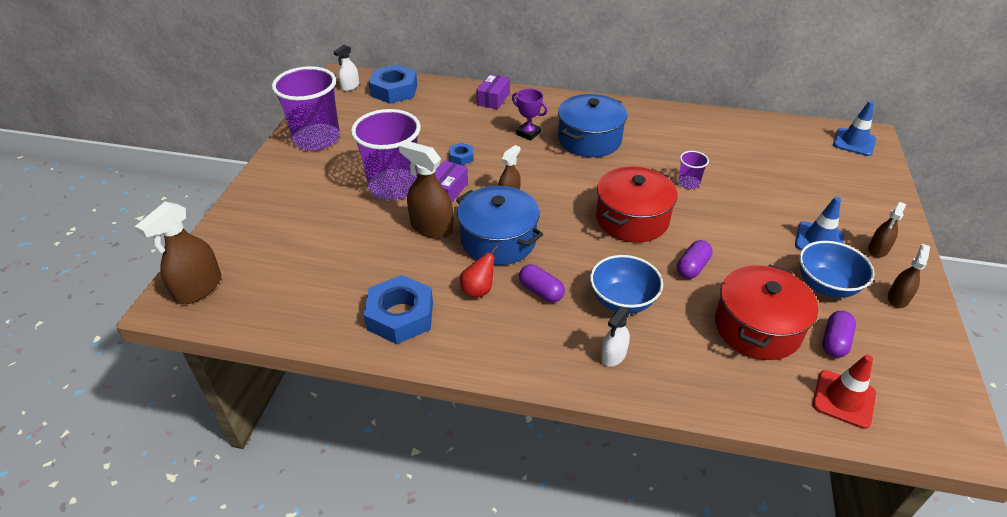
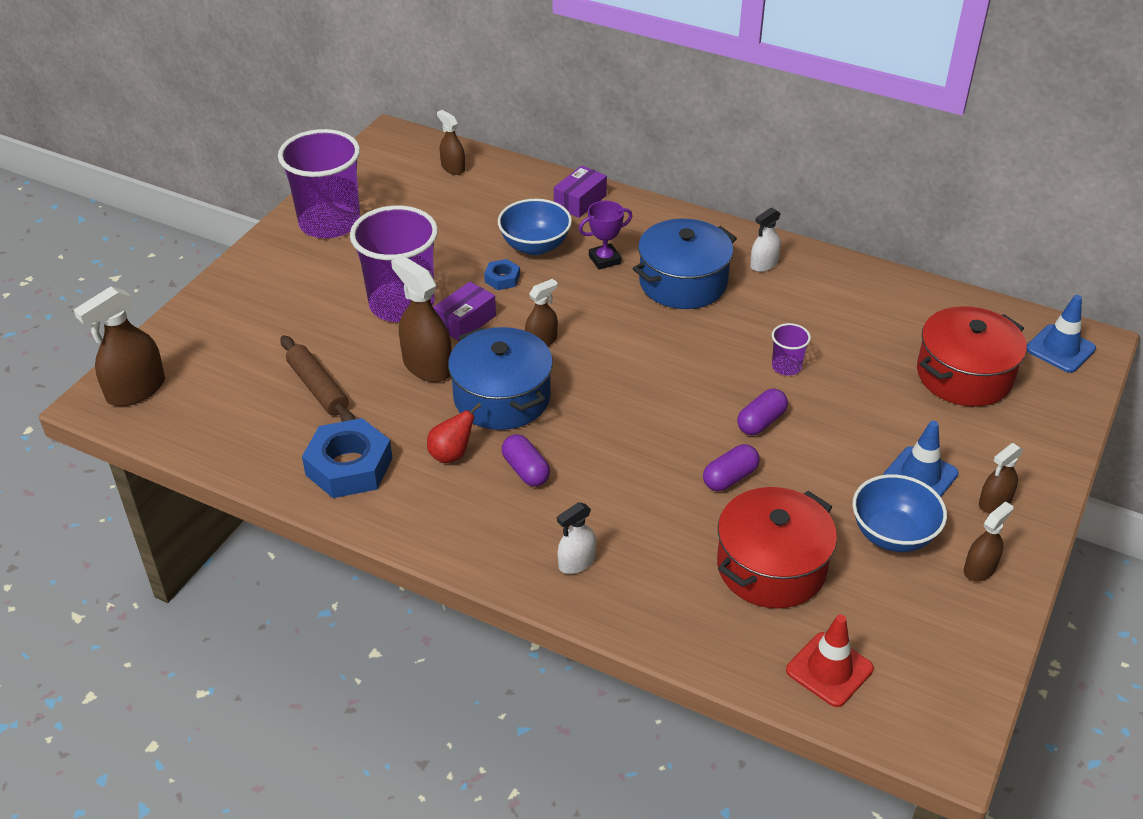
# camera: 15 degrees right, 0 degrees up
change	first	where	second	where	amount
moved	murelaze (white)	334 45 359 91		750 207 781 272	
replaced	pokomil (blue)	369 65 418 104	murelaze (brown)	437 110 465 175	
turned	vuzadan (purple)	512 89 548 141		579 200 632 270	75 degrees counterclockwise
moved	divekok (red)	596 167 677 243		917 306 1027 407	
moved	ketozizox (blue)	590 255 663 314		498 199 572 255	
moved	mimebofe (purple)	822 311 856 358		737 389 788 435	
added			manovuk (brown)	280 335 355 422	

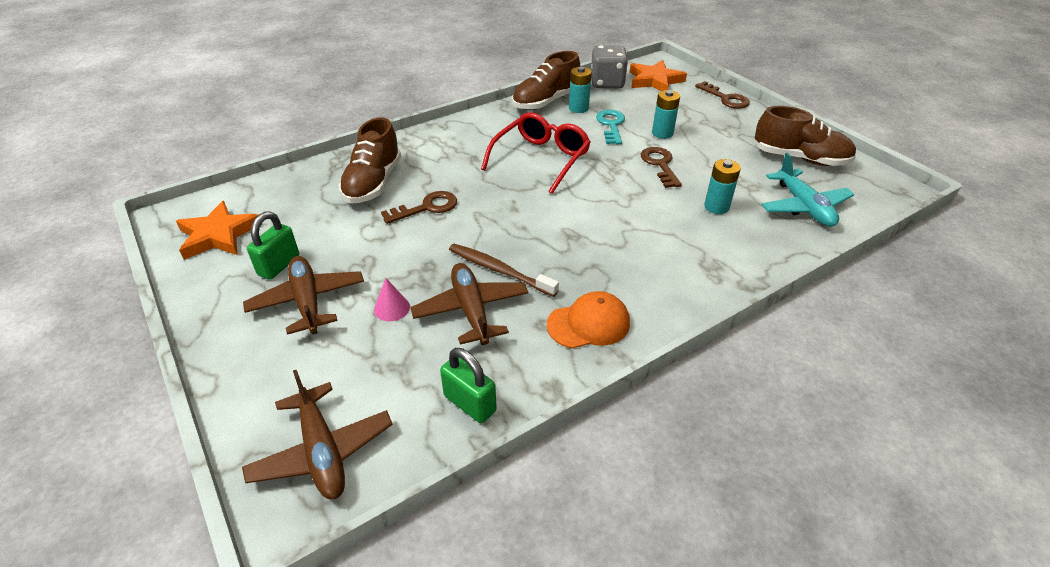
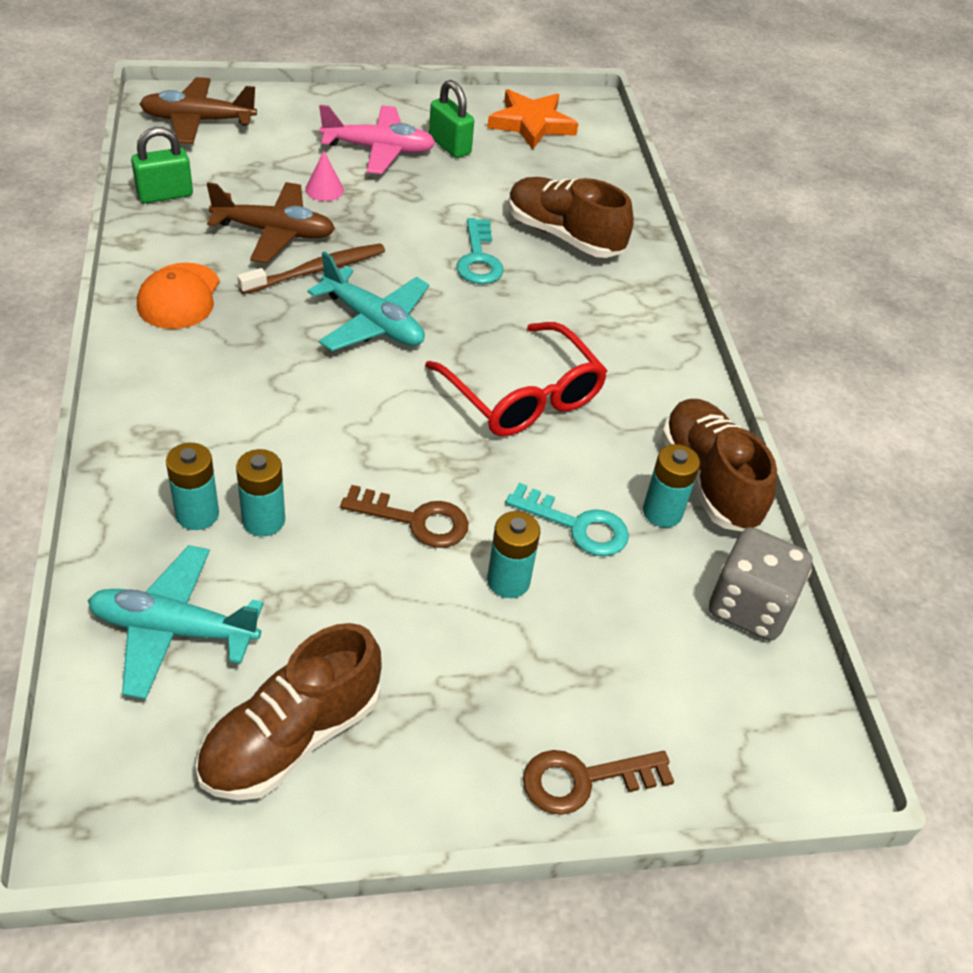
# camera: 110 degrees right, 5 degrees up
change	first	where	second	where	amount
removed	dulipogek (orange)	630 60 687 91			
recoloured	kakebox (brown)	381 191 457 224	kakebox (turquoise)	456 218 504 284	
recoloured	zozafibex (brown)	243 256 364 335	zozafibex (pink)	319 105 436 174	
added			zozafibex (turquoise)	308 251 429 351	
added			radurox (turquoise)	166 443 219 530	

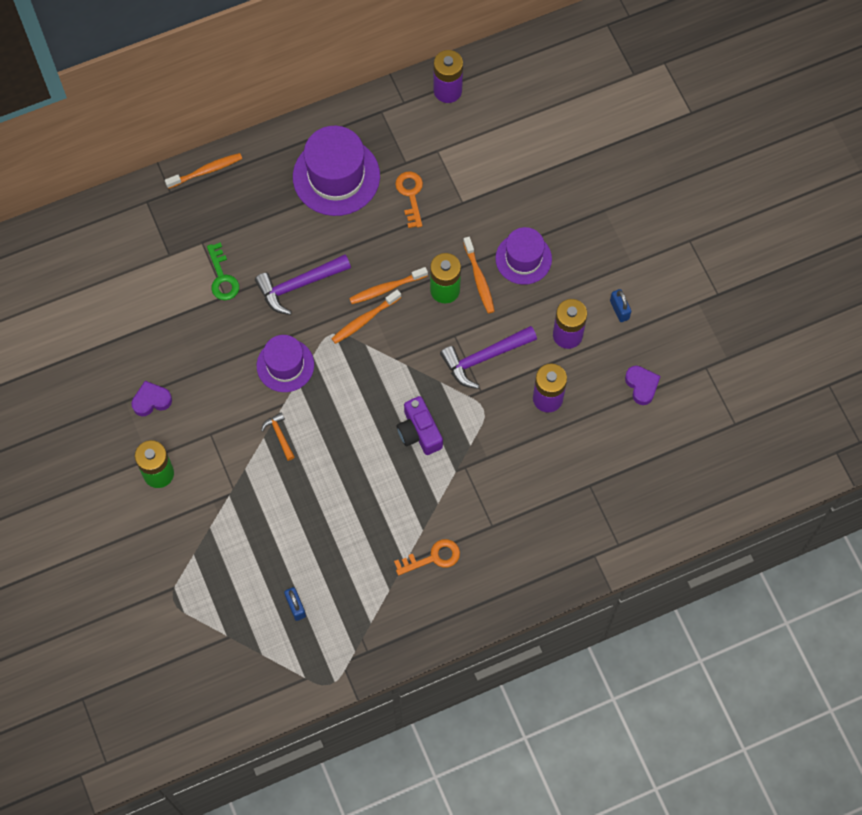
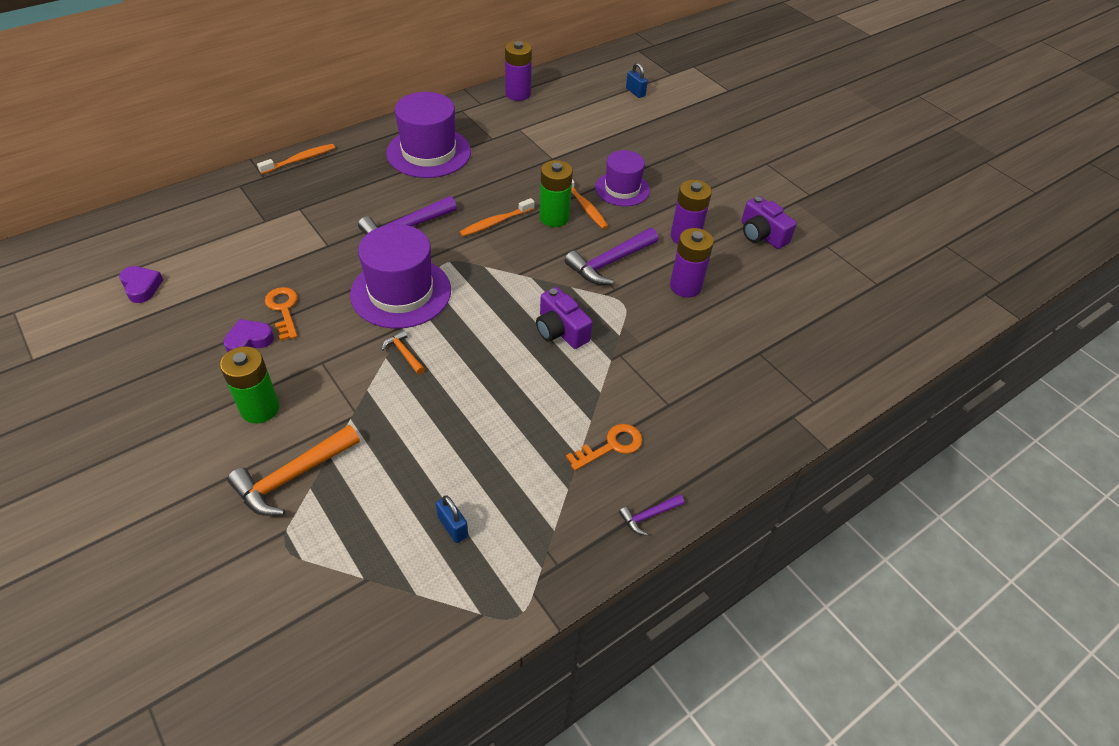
# camera: 15 degrees left, 20 degrees down
change	first	where	second	where	amount
moved	kakebox (orange)	395 171 423 228		265 287 298 341	
removed	kakebox (green)	207 242 239 300			
removed	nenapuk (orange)	331 289 401 344			
moved	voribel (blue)	610 289 631 322		626 63 648 98	
resized	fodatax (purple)	257 335 314 392		350 224 451 329	x1.57
moved	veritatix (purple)	625 366 661 405		119 266 163 303	
added			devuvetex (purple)	741 196 797 249	
added			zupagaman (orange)	227 425 360 516	
added			zupagaman (purple)	619 494 684 536	

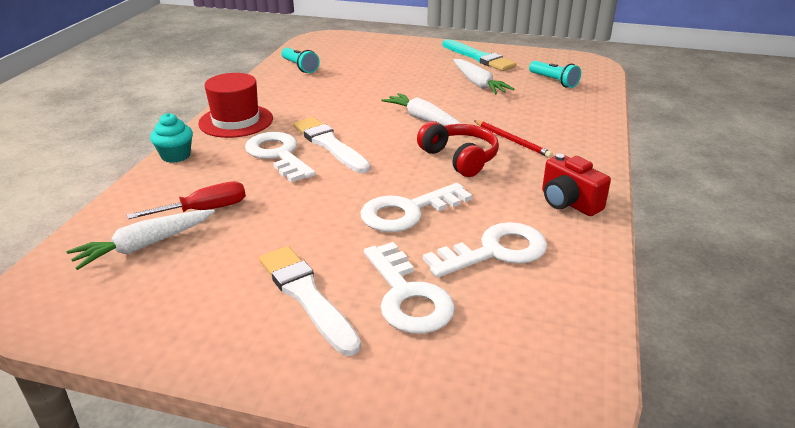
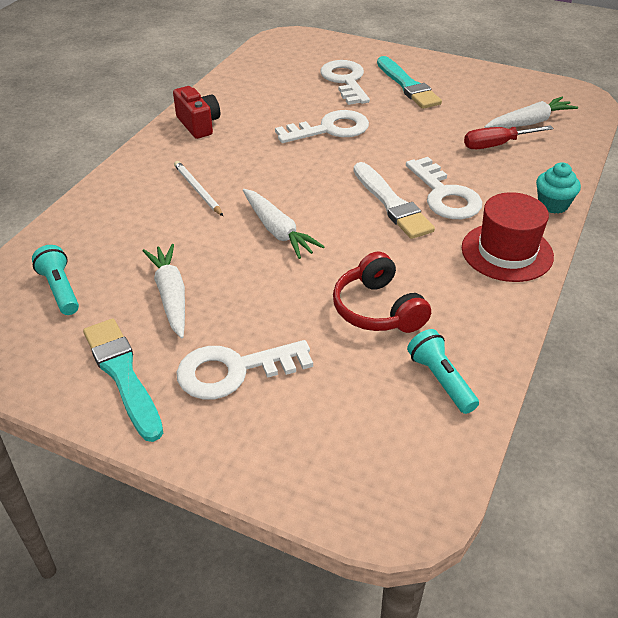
# camera: 170 degrees left, 10 degrees up
change	first	where	second	where	amount
recoloured	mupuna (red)	474 120 553 158	mupuna (white)	174 161 223 216	
moved	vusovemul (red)	417 121 499 177		333 252 431 333	
moved	kakebox (white)	423 222 547 278		177 340 313 399	
recoloured	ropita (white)	259 246 361 356	ropita (turquoise)	377 56 442 109	

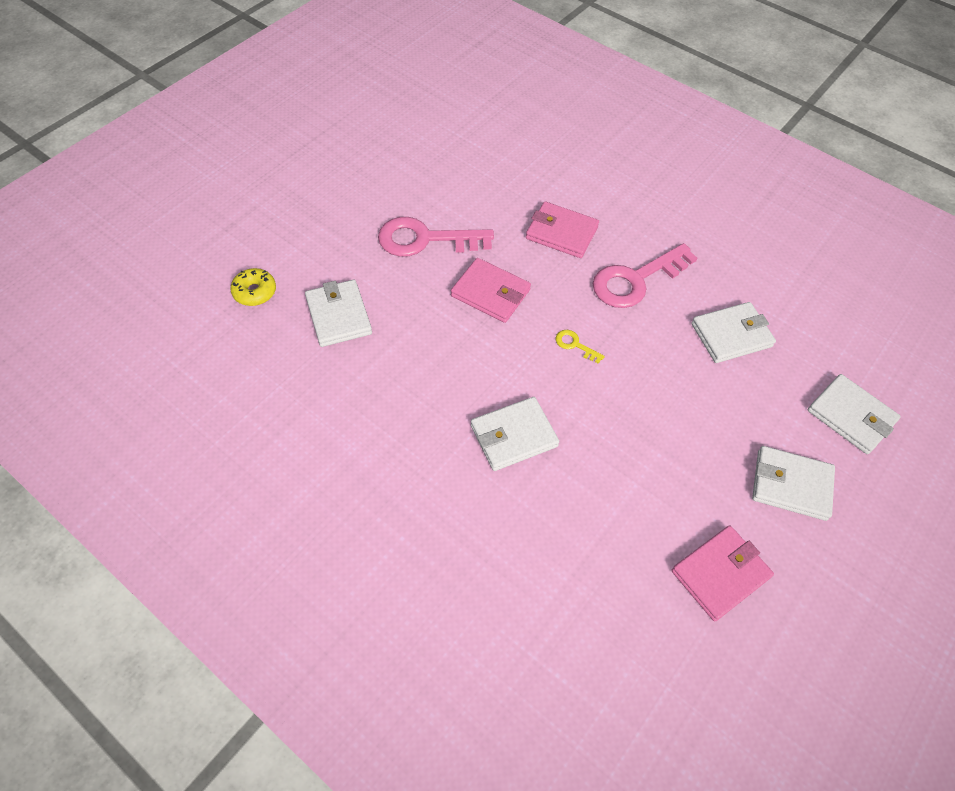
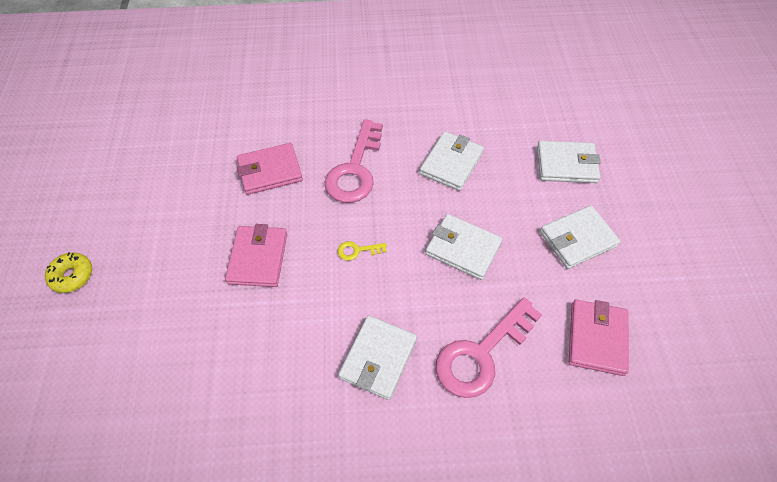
# camera: 40 degrees left, 0 degrees up
change	first	where	second	where	amount
moved	kakebox (pink)	378 217 494 257		436 298 542 398	
turned	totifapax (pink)	451 258 531 323		225 224 287 287	75 degrees counterclockwise
moved	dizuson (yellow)	230 268 276 306		45 252 92 293	
moved	totifapax (white)	305 280 372 347		425 214 502 280	

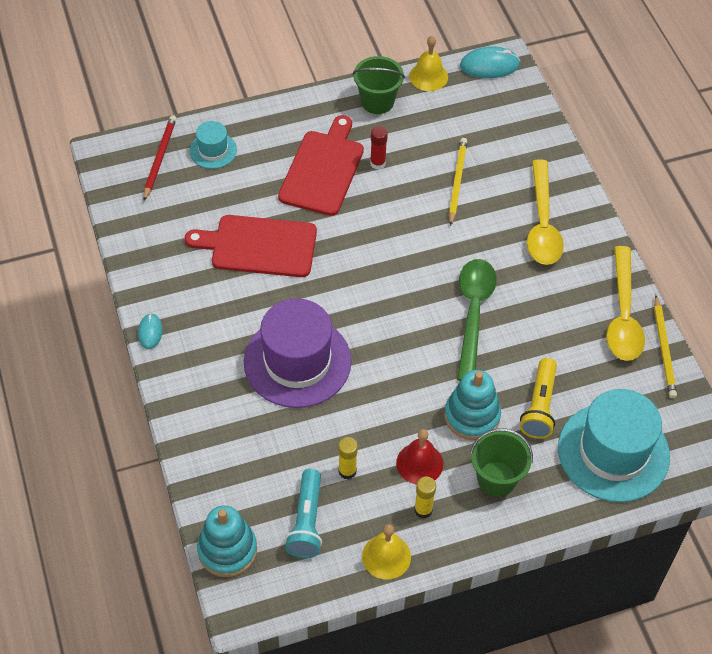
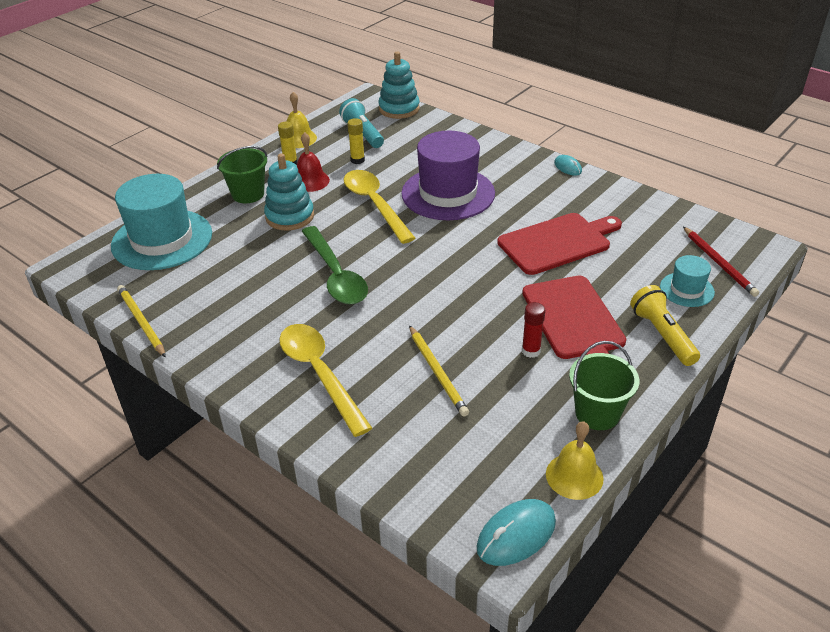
# camera: 150 degrees right, 15 degrees down
change	first	where	second	where	amount
moved	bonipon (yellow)	606 246 645 361		344 170 416 244	
moved	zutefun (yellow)	520 358 557 439		630 285 700 366	

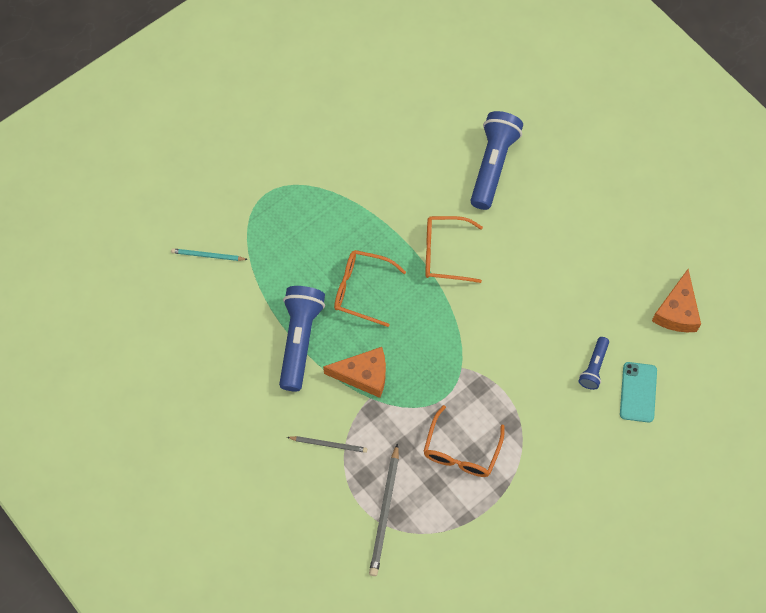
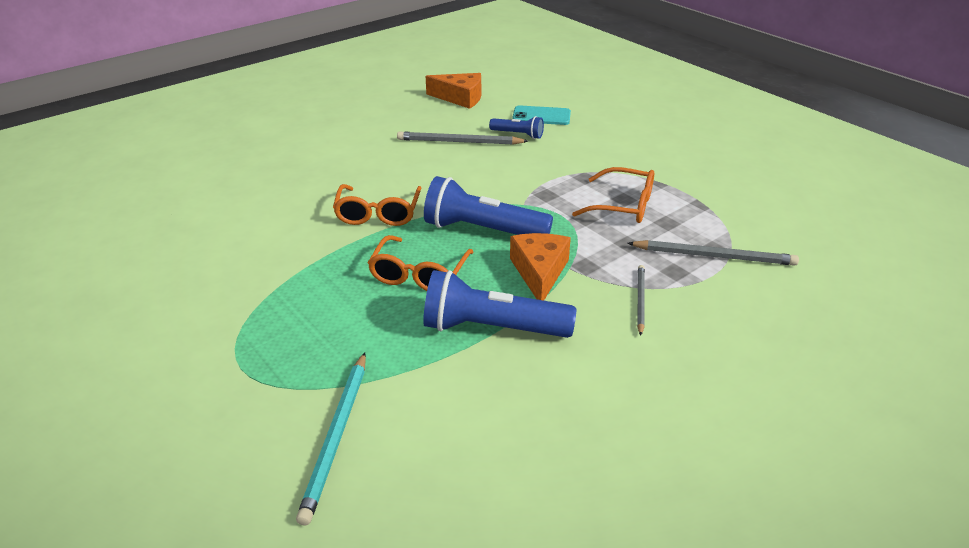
# camera: 90 degrees left, 30 degrees down
change	first	where	second	where	amount
moved	zutefun (blue)	470 111 523 210		424 176 553 235	
resized	mupuna (turquoise)	171 248 248 261		296 352 366 525	x1.64
added			mupuna (grey)	397 131 528 145	

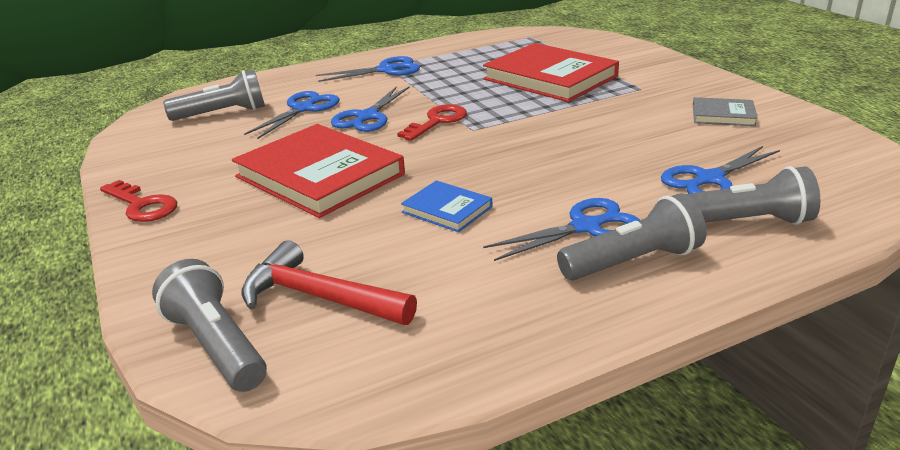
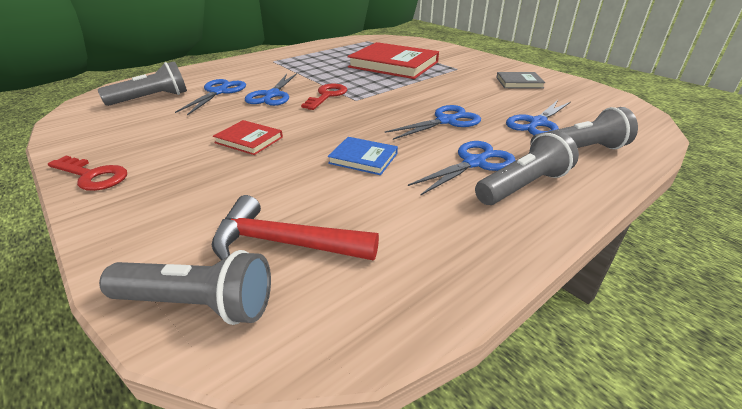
# camera: 15 degrees left, 5 degrees up
change	first	where	second	where	amount
moved	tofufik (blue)	316 56 420 82		384 105 481 140	
resized	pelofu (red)	232 124 405 218		213 120 283 155	x0.48
turned	zutefun (grey)	152 259 267 392		99 250 271 325	150 degrees clockwise

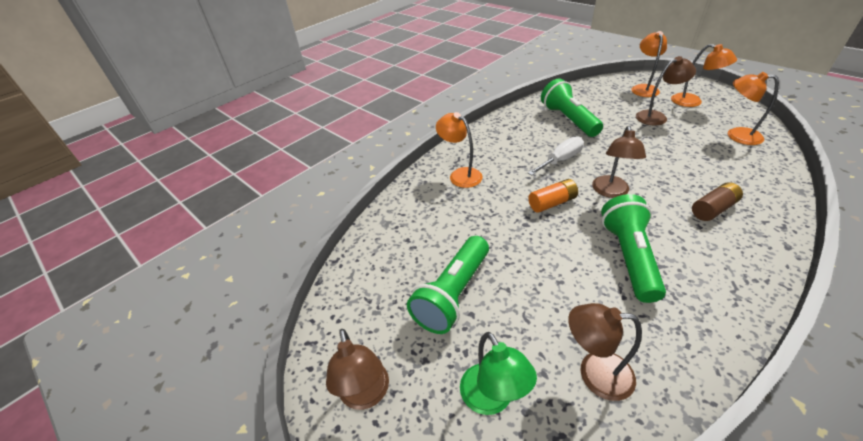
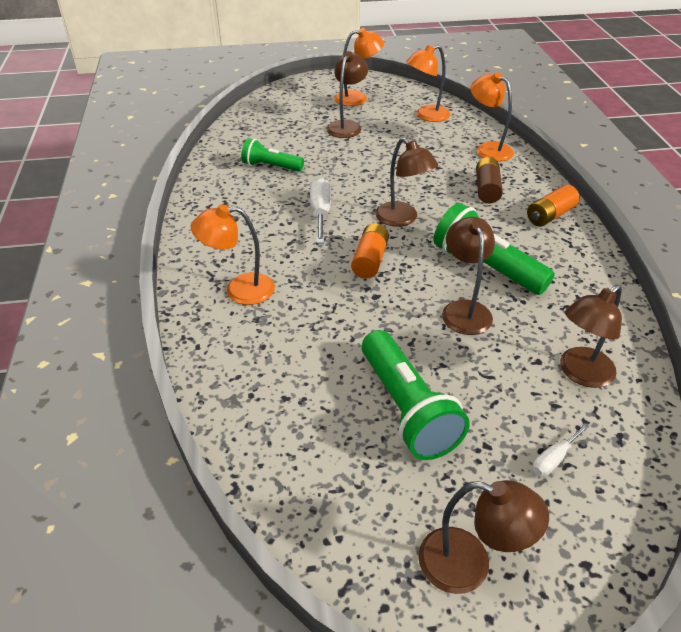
# camera: 55 degrees left, 0 degrees up
change	first	where	second	where	amount
moved	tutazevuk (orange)	631 31 667 97		471 72 514 162	
resized	zutefun (green)	541 79 603 137		241 138 304 172	x0.62
replaced	tutazevuk (green)	460 332 537 415	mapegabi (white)	533 423 589 476	
added			radurox (orange)	527 185 580 226	
added			tutazevuk (brown)	442 217 495 335	

